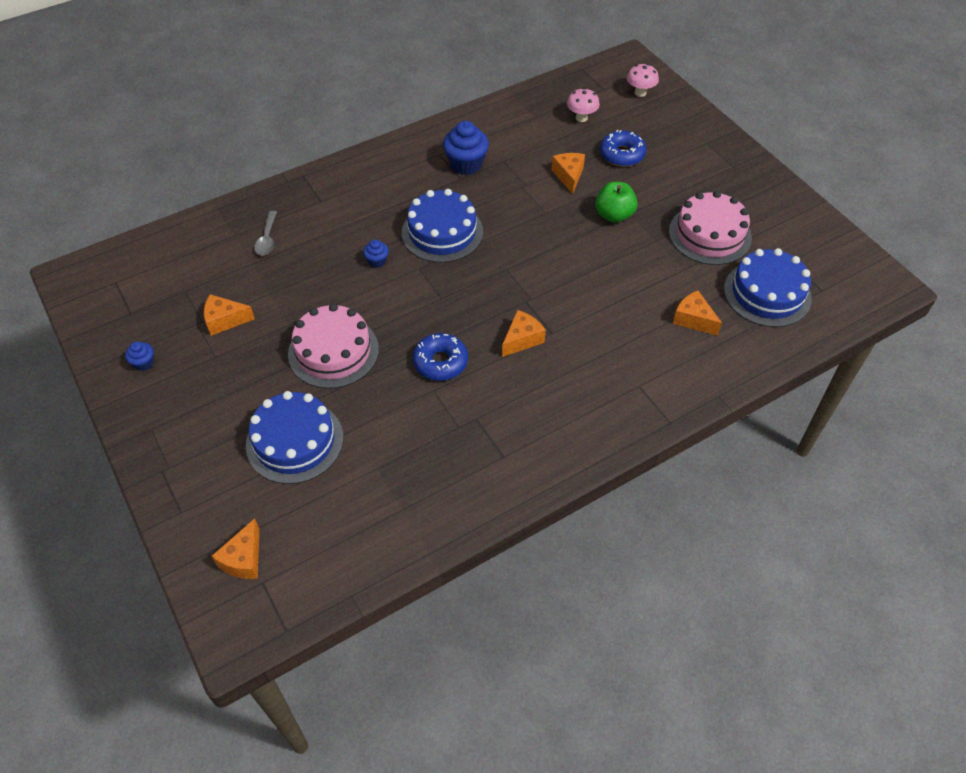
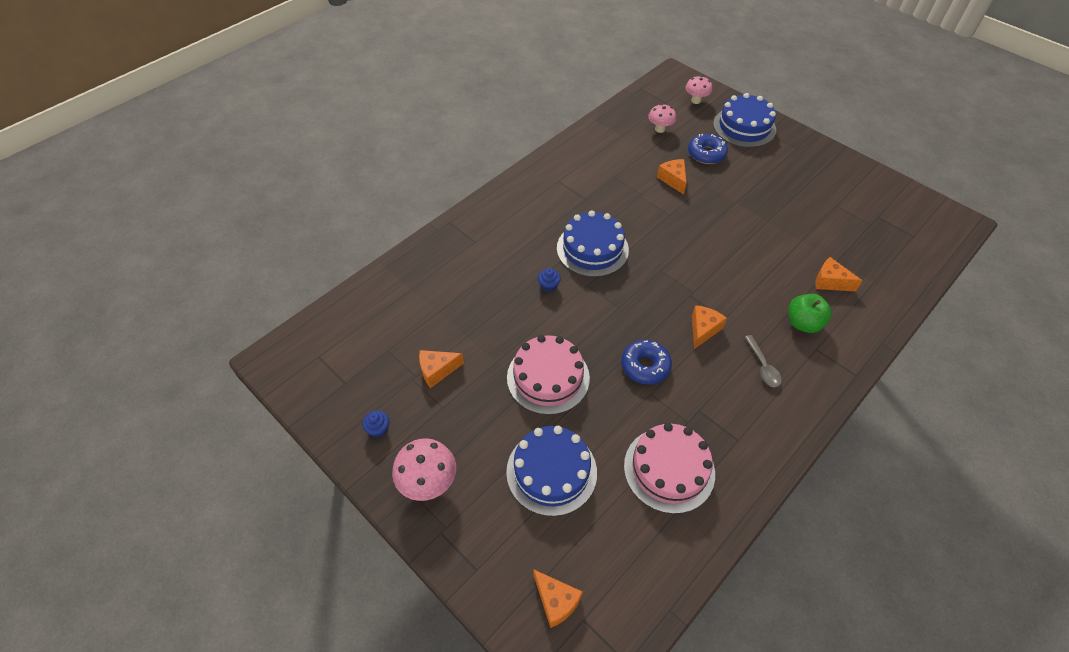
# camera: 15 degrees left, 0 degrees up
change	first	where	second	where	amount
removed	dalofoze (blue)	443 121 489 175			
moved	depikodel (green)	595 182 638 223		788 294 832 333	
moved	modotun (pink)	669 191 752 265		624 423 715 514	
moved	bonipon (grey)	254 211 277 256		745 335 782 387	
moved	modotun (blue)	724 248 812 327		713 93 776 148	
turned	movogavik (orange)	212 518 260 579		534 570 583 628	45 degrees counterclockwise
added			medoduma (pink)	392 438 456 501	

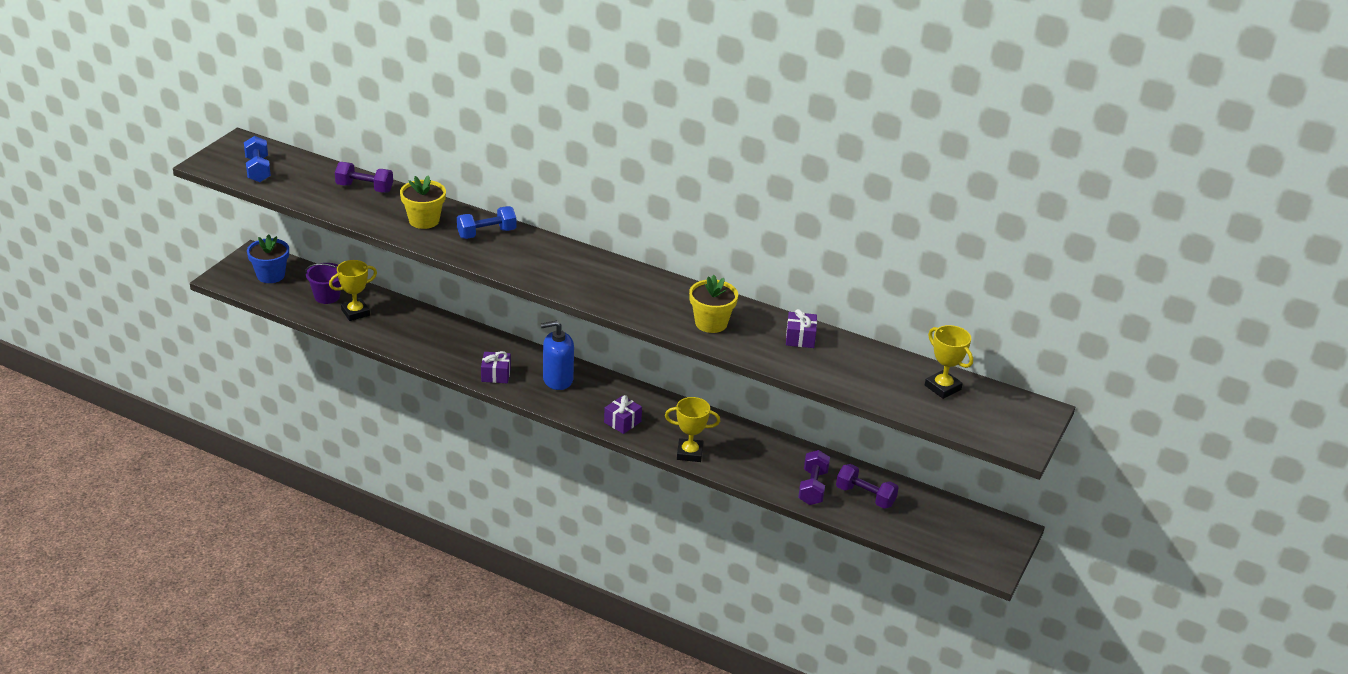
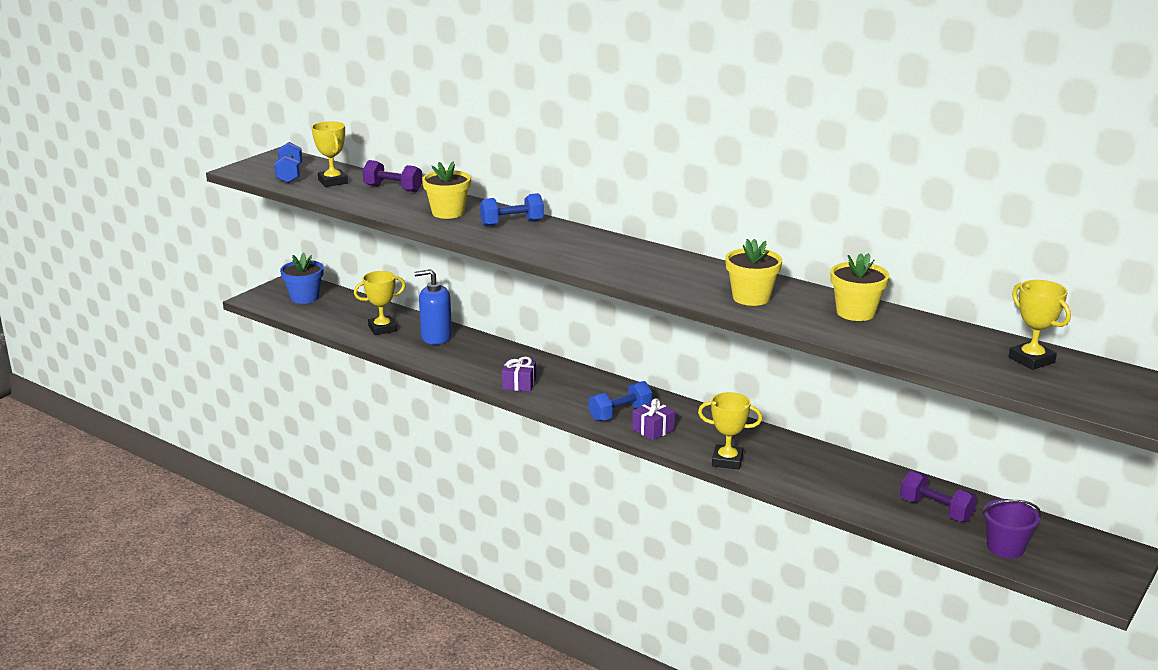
# camera: 10 degrees right, 10 degrees down
change	first	where	second	where	amount
moved	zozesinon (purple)	305 263 341 304		982 499 1041 558	
replaced	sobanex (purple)	786 309 817 348	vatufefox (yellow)	831 253 889 321	
moved	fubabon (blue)	541 321 574 390		414 269 452 345	
removed	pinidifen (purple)	798 450 830 505			
added			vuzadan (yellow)	311 121 348 187	
added			pinidifen (blue)	589 381 653 421	

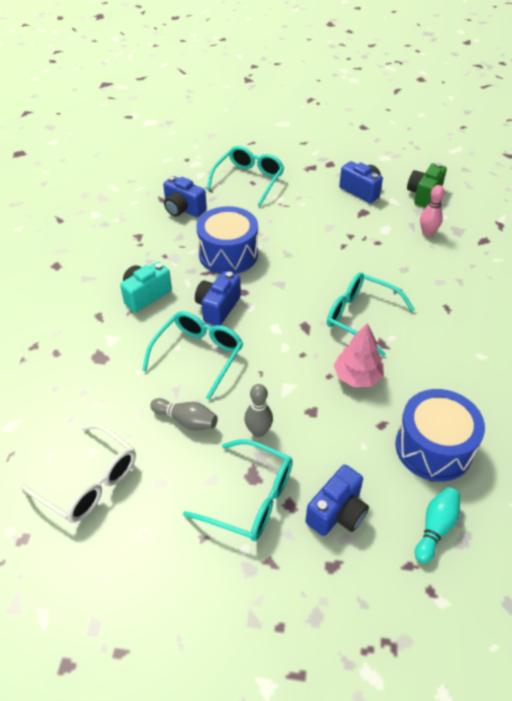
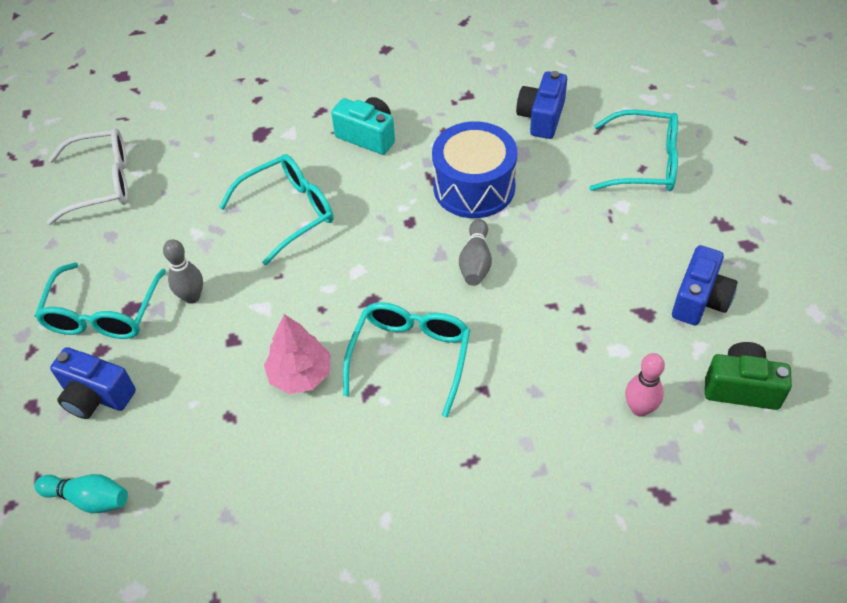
# camera: 75 degrees right, 5 degrees up
change	first	where	second	where	amount
removed	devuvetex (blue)	195 271 241 326			
turned	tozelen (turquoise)	142 311 243 400		219 154 333 266	45 degrees counterclockwise
removed	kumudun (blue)	395 389 485 481			
moved	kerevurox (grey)	150 398 218 430		459 219 492 286	
turned	tozelen (white)	20 424 136 523		47 128 128 225	120 degrees counterclockwise

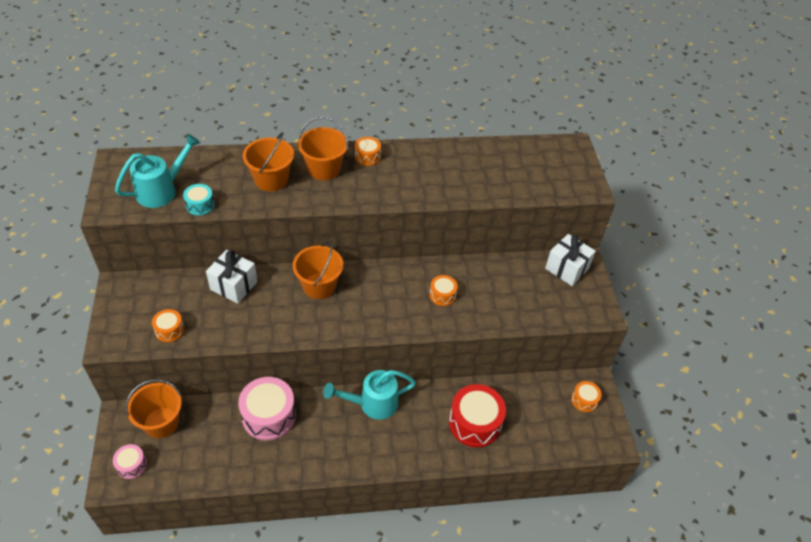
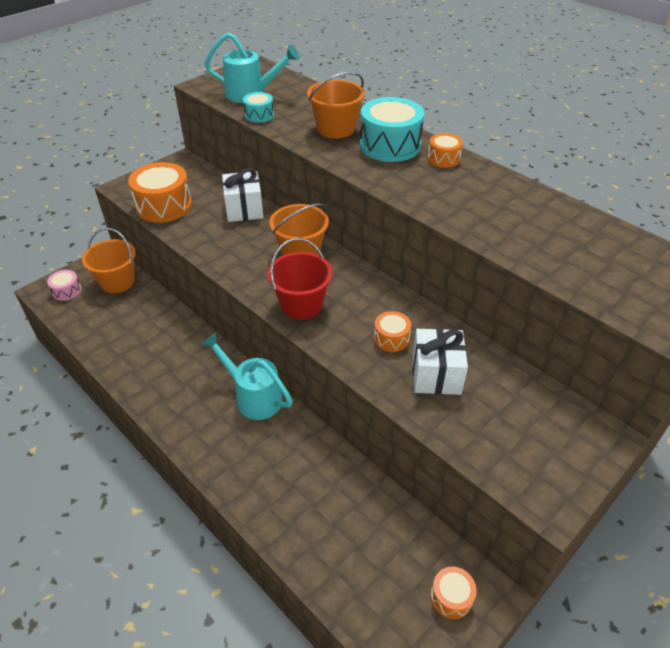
# camera: 55 degrees right, 5 degrees down
change	first	where	second	where	amount
replaced	zozesinon (orange)	298 117 348 180	kumudun (turquoise)	360 97 424 162	
moved	sobanex (white)	545 234 596 286		412 328 468 395	
resized	kumudun (orange)	152 309 184 342		128 162 192 223	x1.94
removed	kumudun (pink)	238 377 296 440			
removed	kumudun (red)	449 384 506 447			
added			zozesinon (red)	267 238 333 320	

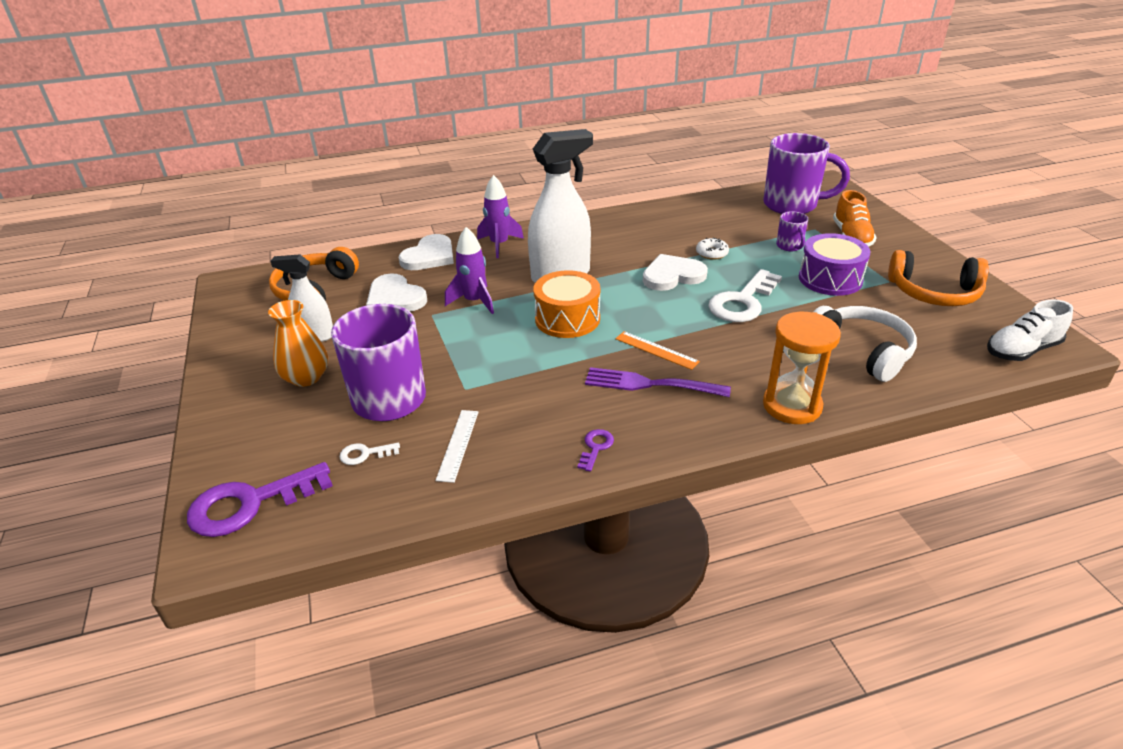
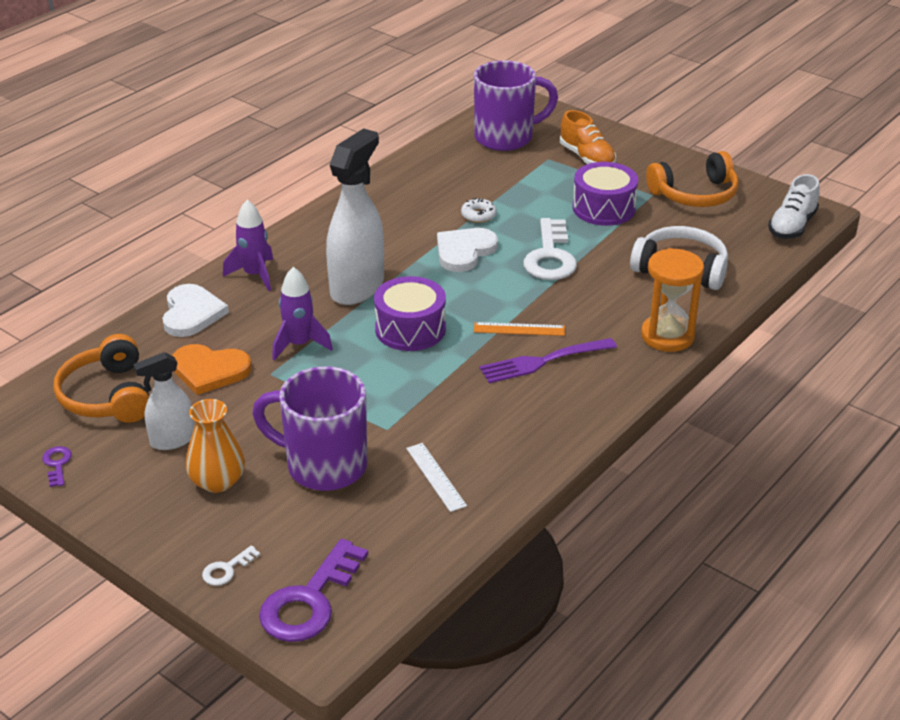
# camera: 35 degrees left, 0 degrees up
change	first	where	second	where	amount
removed	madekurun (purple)	776 211 808 251			
recoloured	kumudun (orange)	533 270 600 338	kumudun (purple)	374 276 446 351	
recoloured	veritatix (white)	366 273 427 311	veritatix (orange)	172 344 252 395	
moved	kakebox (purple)	577 429 614 472		42 446 72 487	
moved	kakebox (white)	340 443 400 465		202 545 260 586	

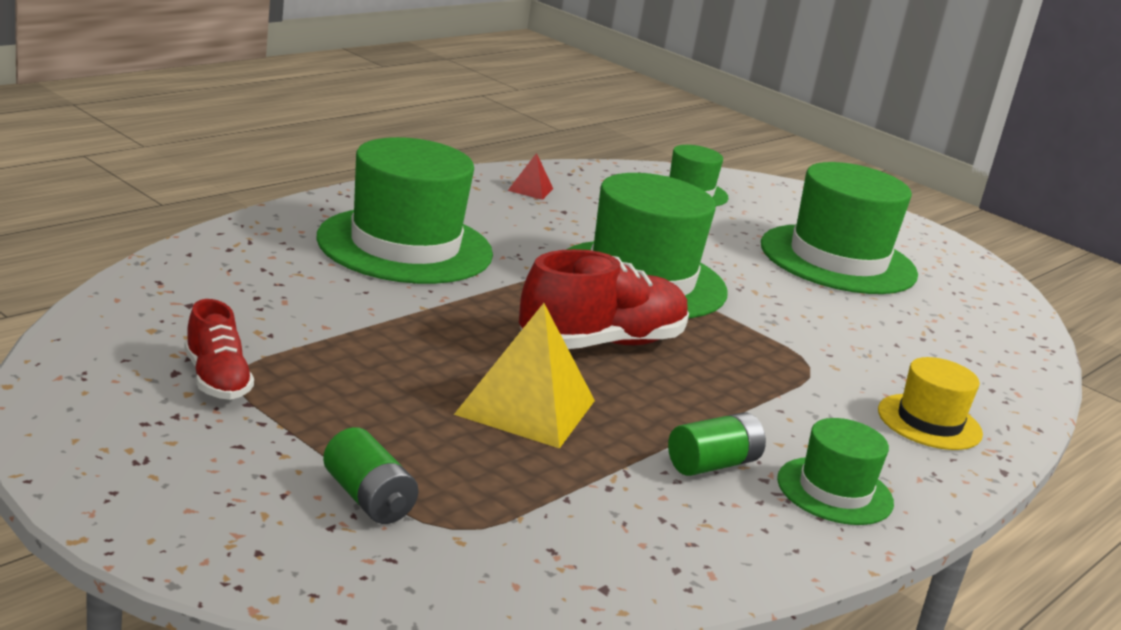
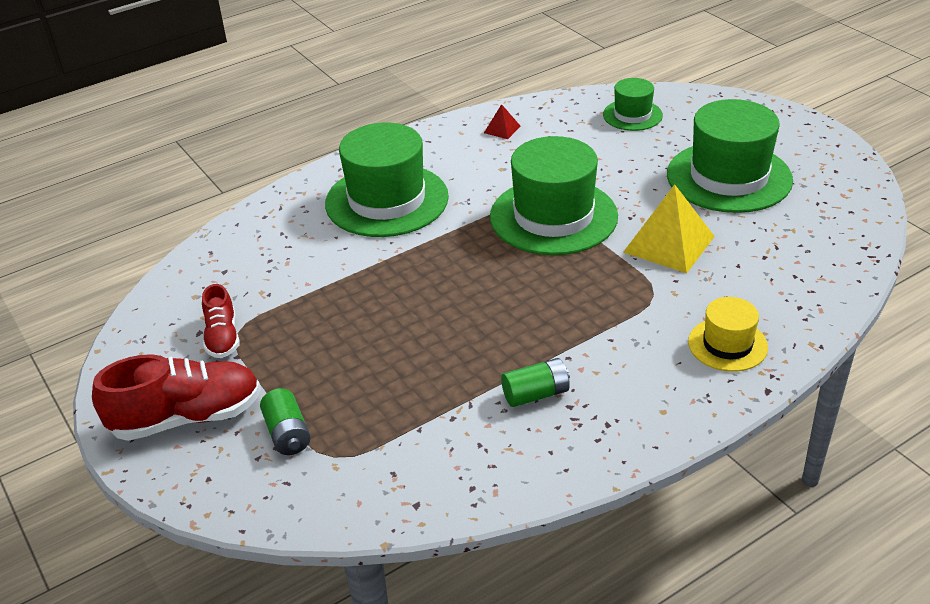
# camera: 20 degrees right, 15 degrees up
change	first	where	second	where	amount
moved	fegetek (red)	519 249 689 349		92 354 261 441	
moved	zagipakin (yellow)	454 303 595 449		623 184 715 273	
removed	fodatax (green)	777 418 894 525			

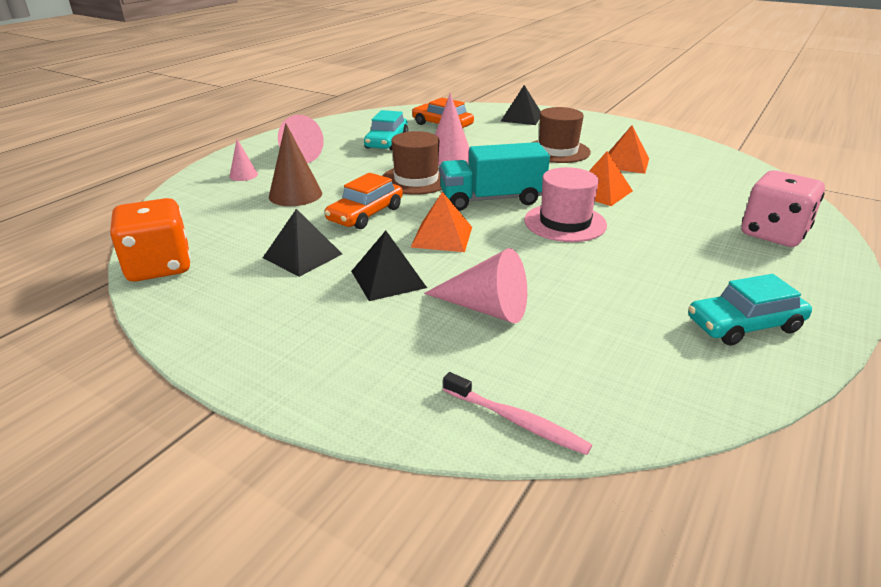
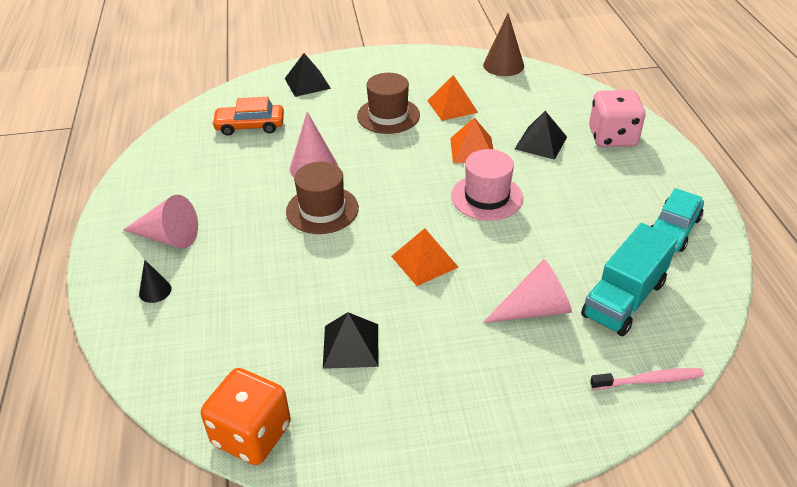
# camera: 40 degrees left, 10 degrees up
change	first	where	second	where	amount
removed	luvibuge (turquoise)	364 110 408 151			
moved	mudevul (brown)	269 123 322 206		483 13 524 76	
recoloured	mudevul (pink)	229 139 258 181	mudevul (black)	139 260 172 303	
moved	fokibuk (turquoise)	439 142 550 211		581 223 678 336	
removed	luvibuge (orange)	324 173 403 229			
moved	zagipakin (black)	351 231 427 301		515 111 567 160	

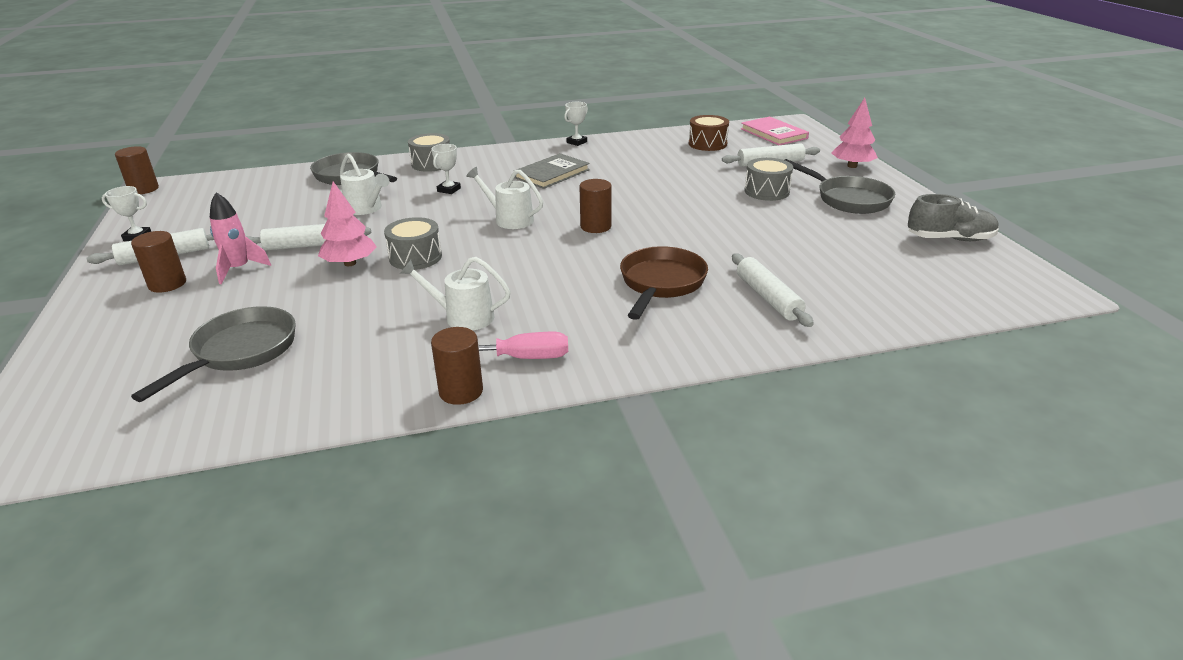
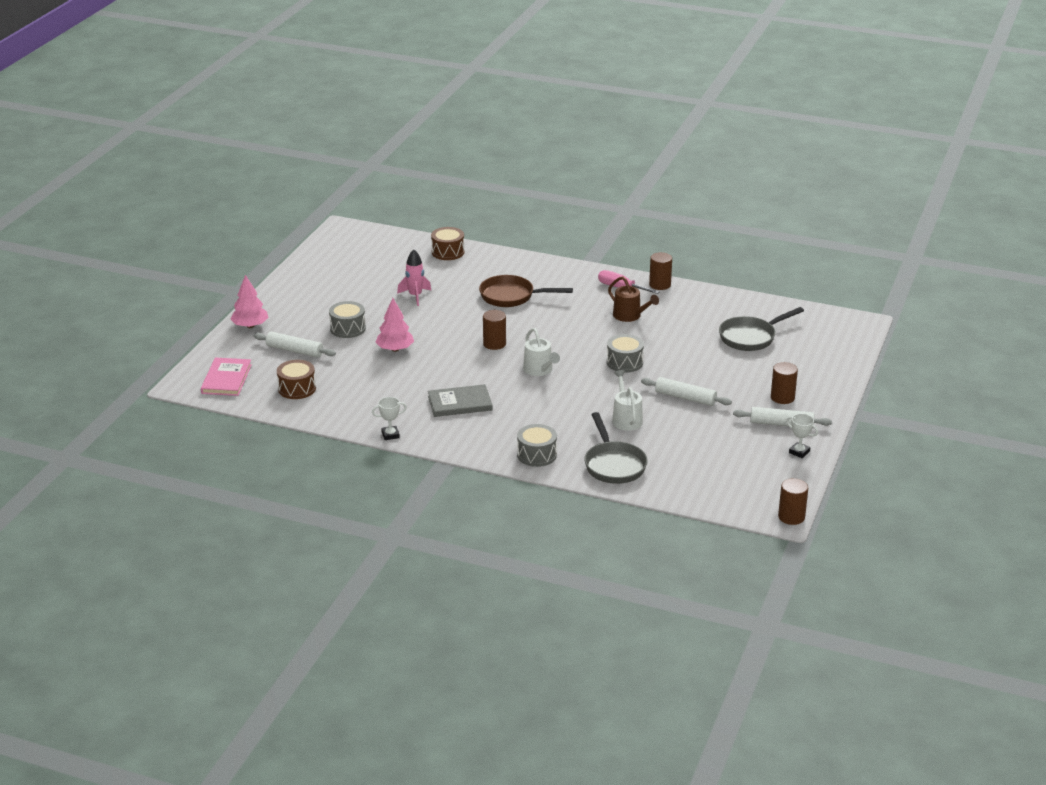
# camera: 145 degrees left, 0 degrees up
change	first	where	second	where	amount
removed	vuzadan (white)	431 144 461 194			
removed	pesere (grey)	785 159 895 214			
moved	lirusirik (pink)	318 181 376 266		375 298 414 352	
moved	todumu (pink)	210 192 271 284		397 249 431 306	
removed	fegetek (grey)	908 194 999 241			
turned	pesere (brown)	620 246 708 320		479 275 573 307	45 degrees clockwise
removed	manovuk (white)	732 253 814 327			
recoloured	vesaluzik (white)	400 257 511 331	vesaluzik (brown)	608 276 659 322	
added			kumudun (brown)	431 227 465 260	

